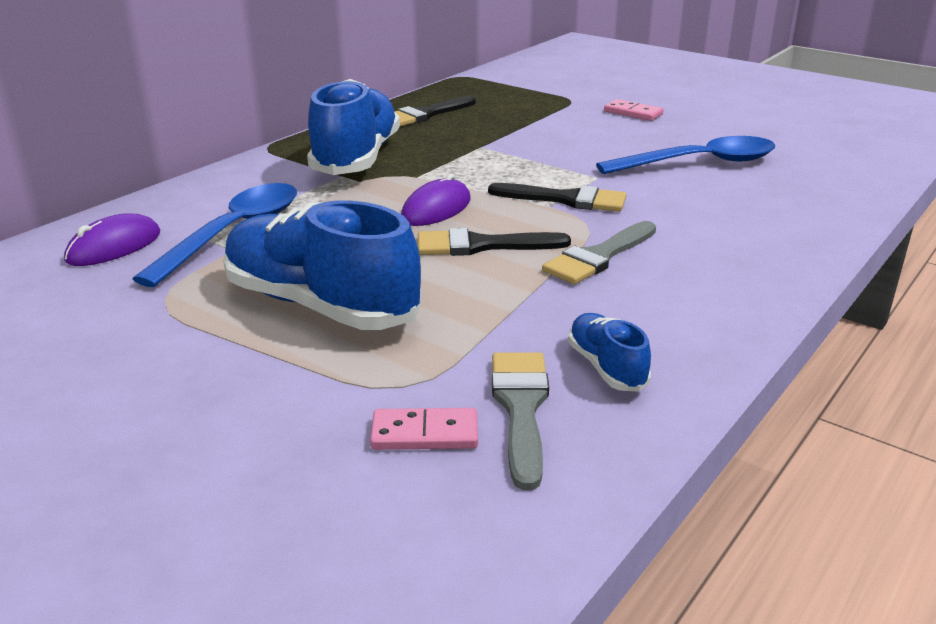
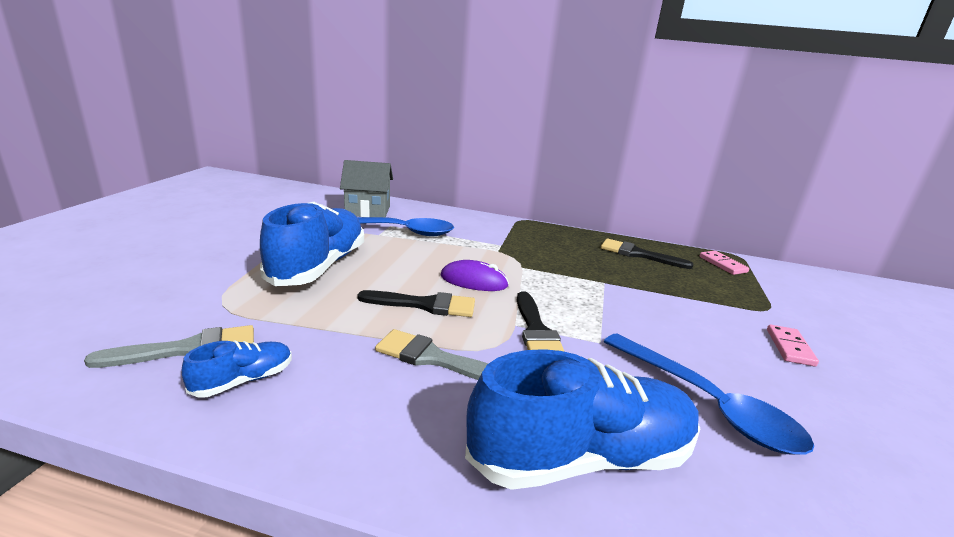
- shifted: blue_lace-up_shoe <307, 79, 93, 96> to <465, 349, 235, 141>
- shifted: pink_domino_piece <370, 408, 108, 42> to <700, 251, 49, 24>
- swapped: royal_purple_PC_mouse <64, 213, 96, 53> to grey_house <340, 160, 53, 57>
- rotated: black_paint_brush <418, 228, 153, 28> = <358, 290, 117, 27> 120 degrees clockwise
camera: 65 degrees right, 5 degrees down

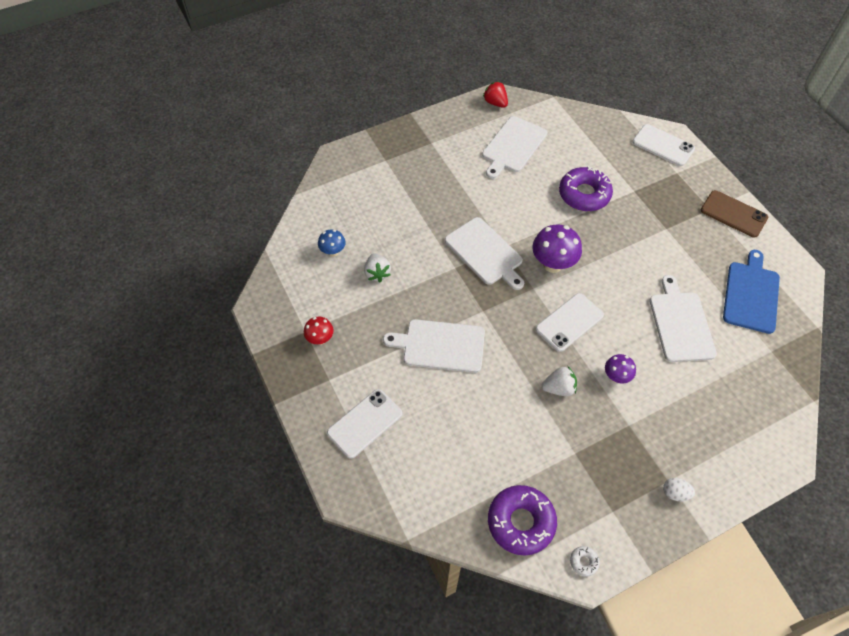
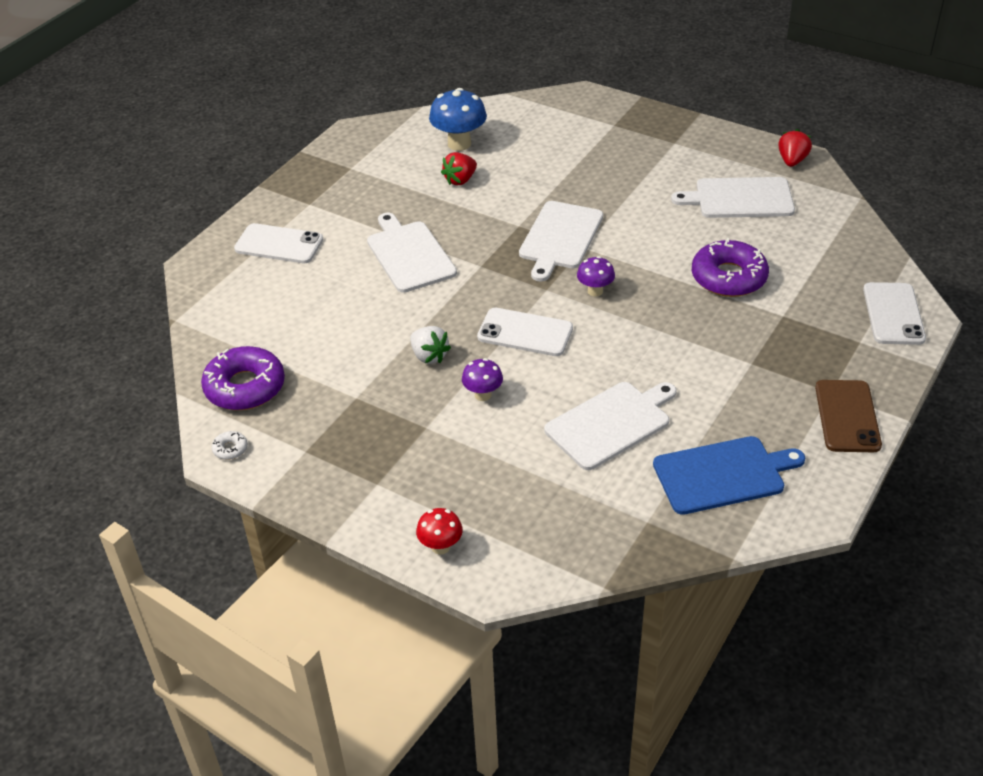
- gone: white_egg <663, 478, 32, 23>
- shifted: red_toadstool <304, 317, 30, 28> to <416, 508, 47, 47>
- repainted: white_strawberry <364, 253, 27, 29> to red_strawberry <441, 152, 36, 34>
- scaled: blue_toadstool <318, 229, 28, 28> = <429, 88, 58, 63> x1.74
- scaled: royal_purple_toadstool <532, 225, 50, 48> = <577, 256, 38, 41> x0.58
camera: 60 degrees right, 15 degrees down

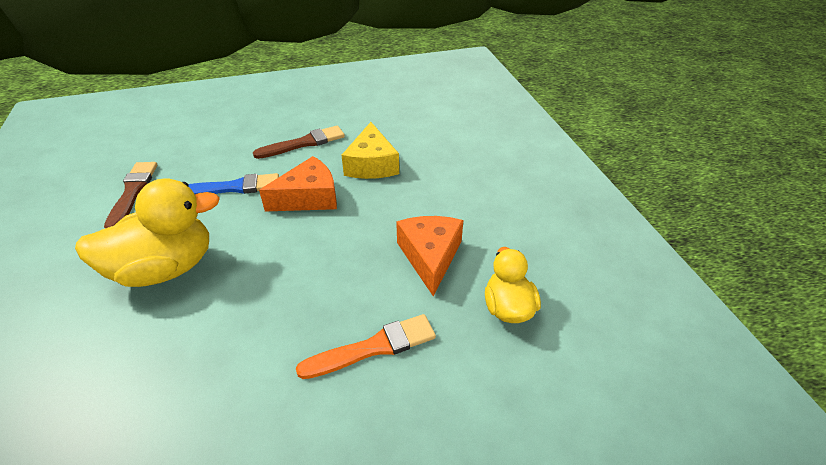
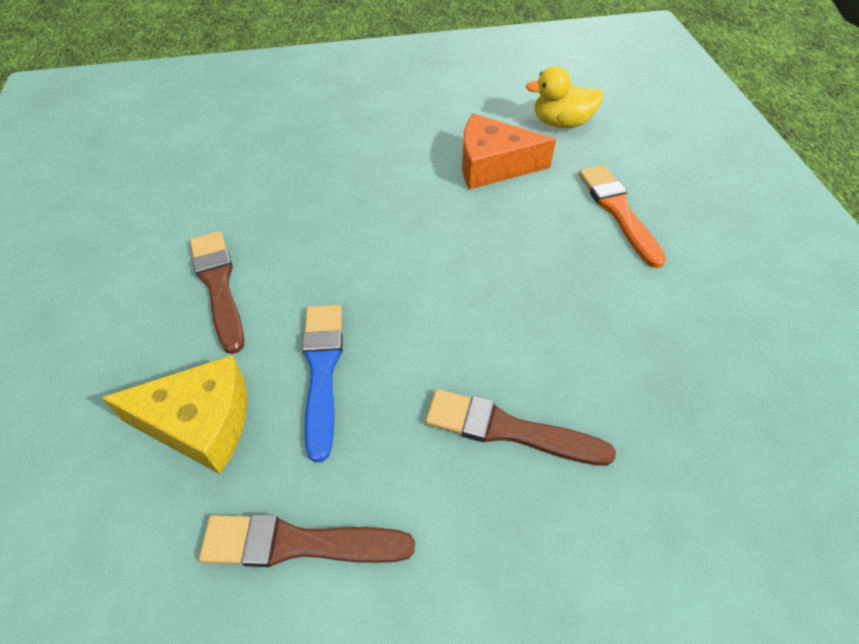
- gone: orange-coloured_piece_of_cheese <259, 156, 78, 56>
- shifted: yellow_piece_of_cheese <341, 122, 58, 57> to <101, 355, 146, 119>
- swapped: yellow_rubber_duck <75, 178, 145, 109> to russet_paint_brush <425, 389, 191, 77>
camera: 85 degrees left, 10 degrees up

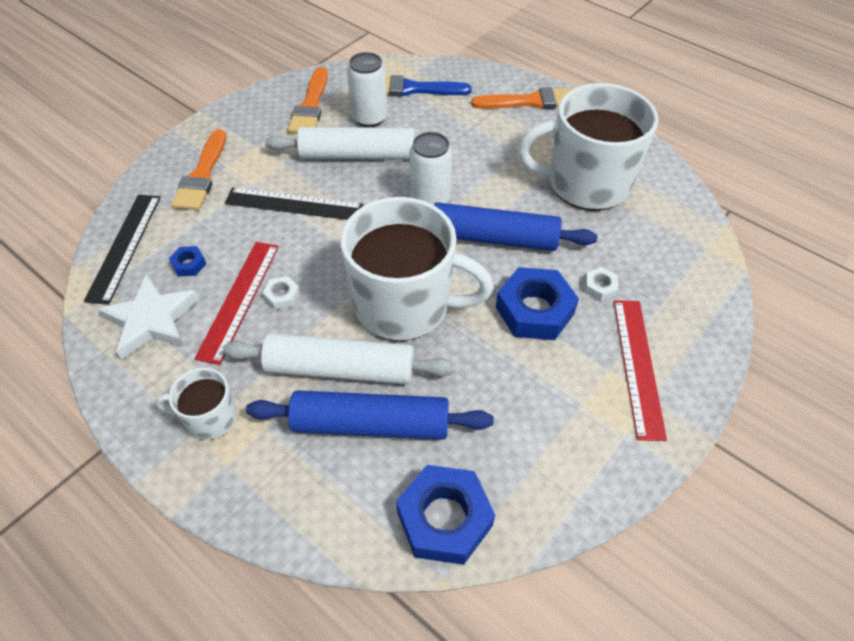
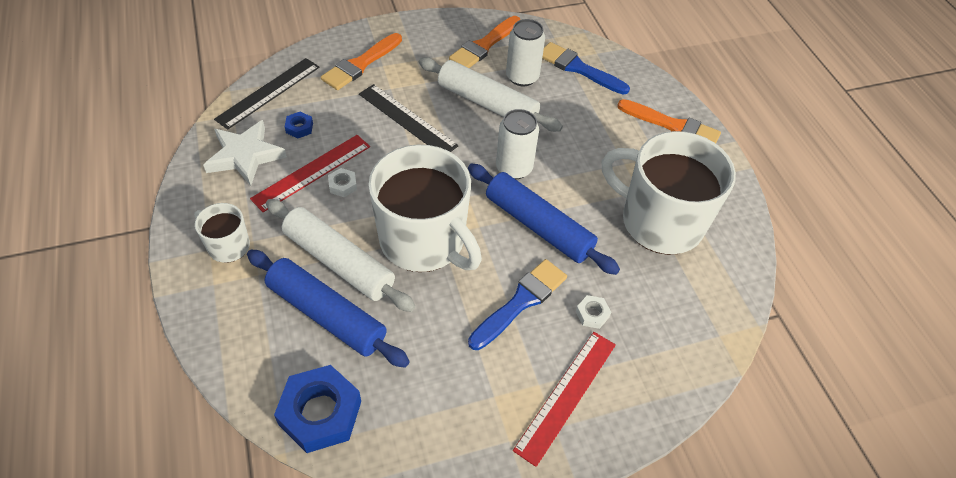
- swapped: blue_nut <496, 267, 83, 73> to blue_paint_brush <468, 259, 99, 91>
camera: 30 degrees right, 0 degrees up

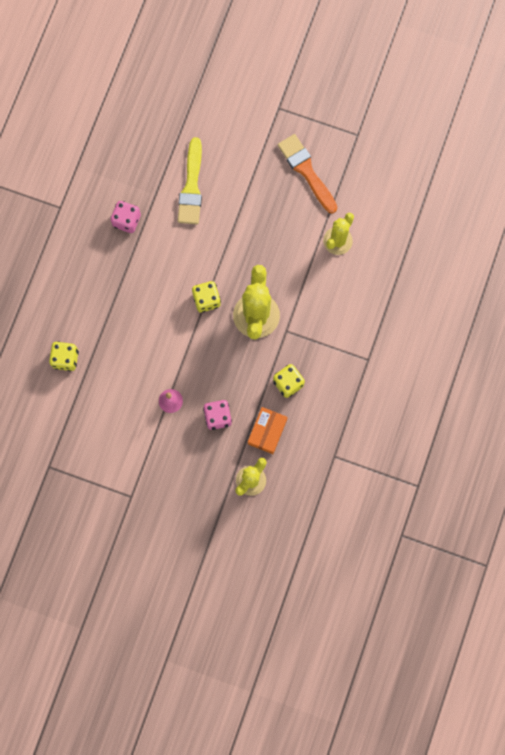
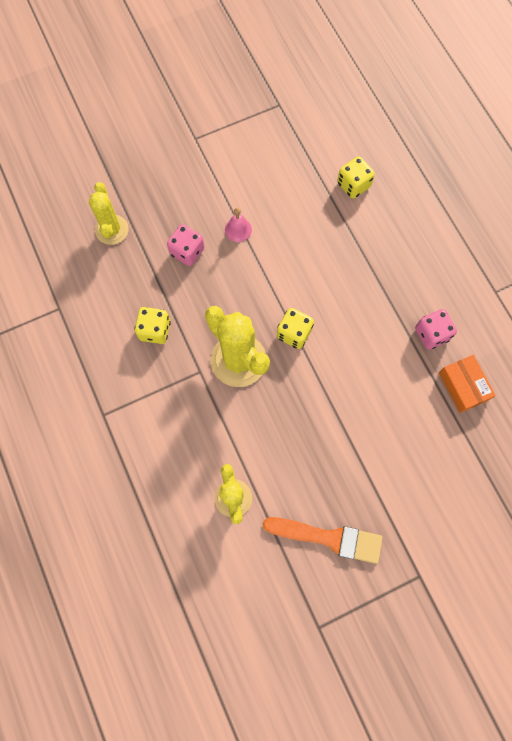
- gone: yellow_paint_brush <178, 137, 24, 87>
- shifted: orange-coloured_box <248, 407, 40, 47> to <439, 355, 57, 58>
camera: 135 degrees right, 5 degrees down

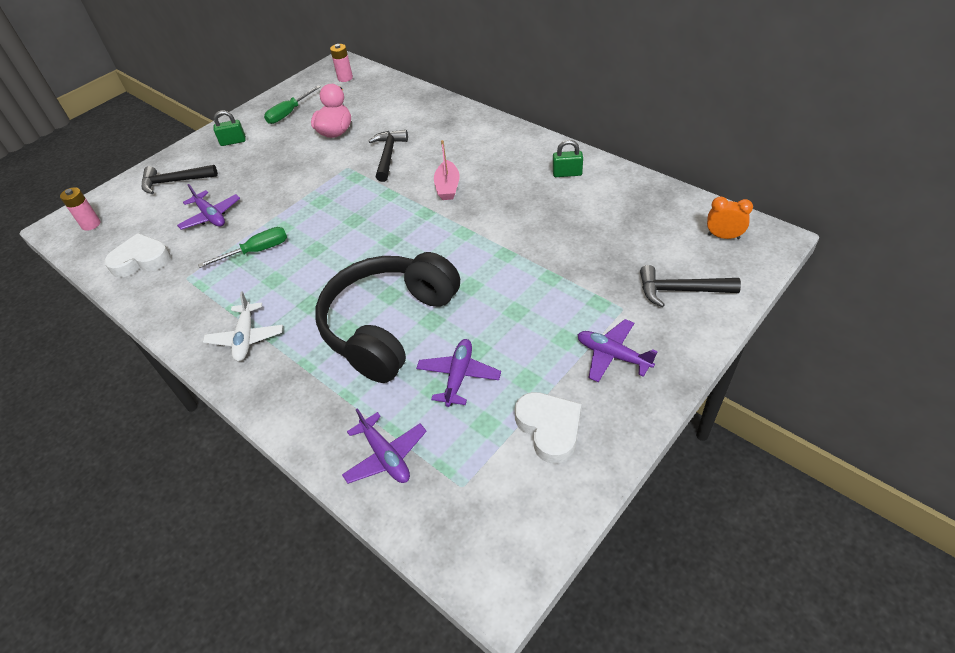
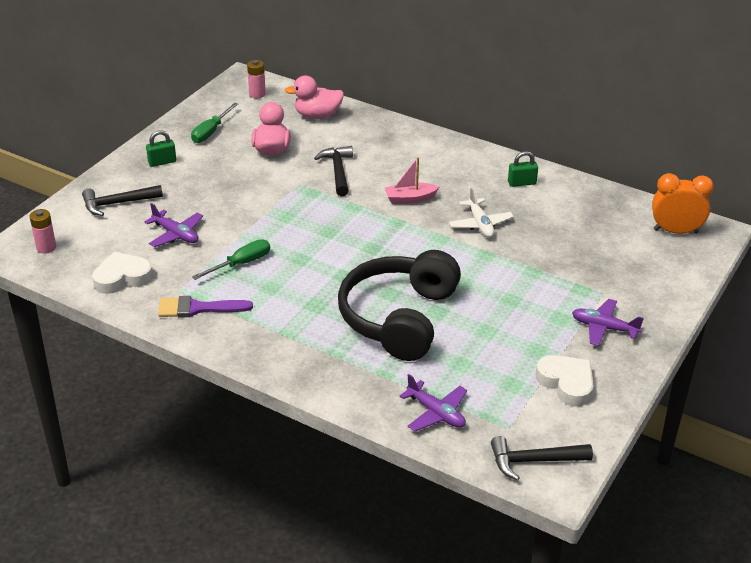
- gone: royal_purple_plane <416, 339, 85, 68>
- new: royal_purple_paint_brush <158, 296, 95, 22>
- new: pink_rubber_duck <285, 76, 59, 43>
- shifted: white_plane <203, 291, 80, 70> to <449, 187, 65, 51>
- shifted: black_carpenter's_hammer <640, 265, 101, 42> to <491, 436, 102, 45>
- rotated: pink_toy_boat <434, 140, 26, 60> = <385, 157, 54, 47> 90 degrees clockwise
- scaled: orange-coloured_alarm_clock <707, 196, 46, 43> = <652, 173, 62, 61> x1.59
camera: 15 degrees left, 10 degrees down

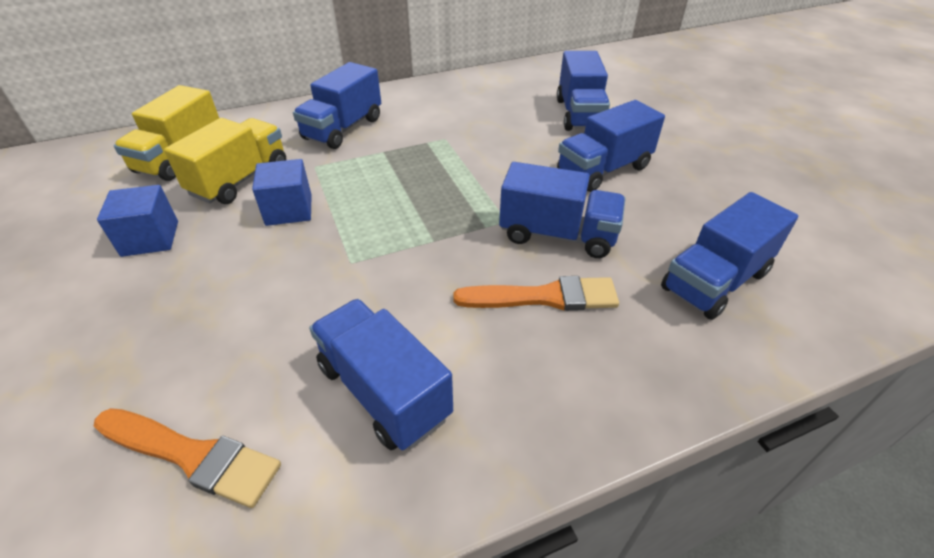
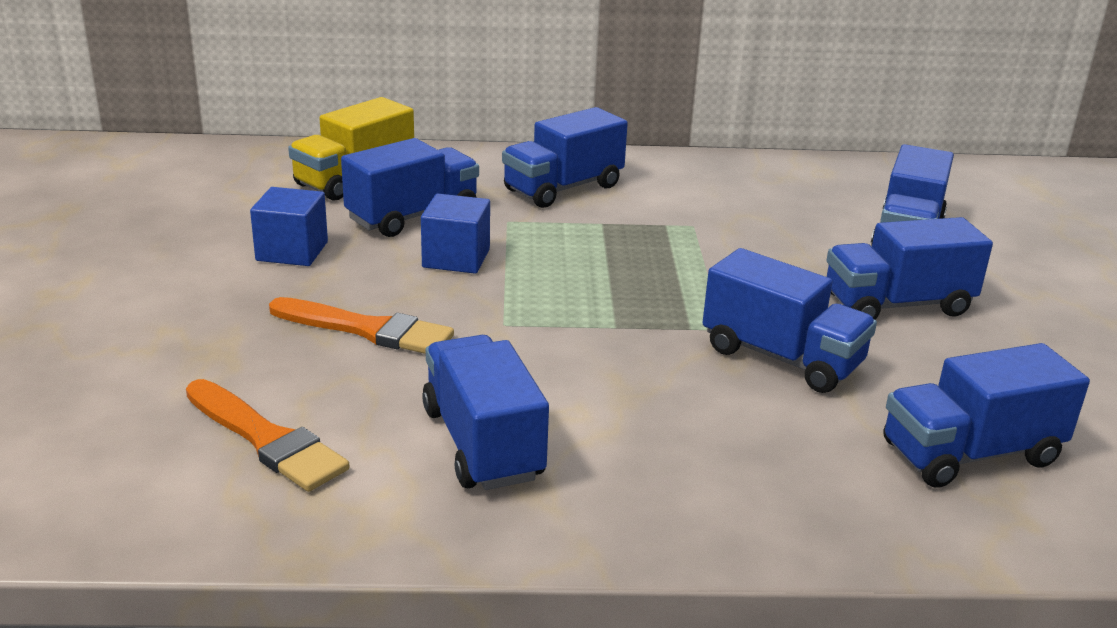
- shifted: orange-coloured_paint_brush <453, 276, 166, 35> to <269, 297, 185, 57>
- repainted: yellow_toy_truck <164, 118, 122, 86> to blue_toy_truck <341, 138, 138, 99>
camera: 20 degrees right, 15 degrees down

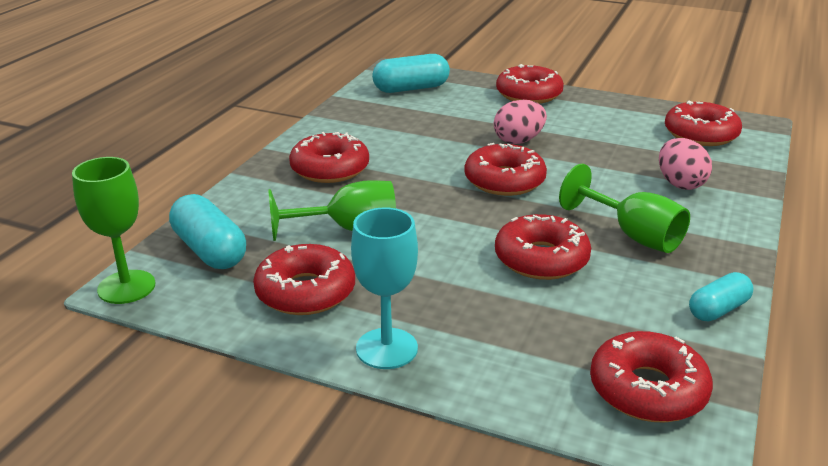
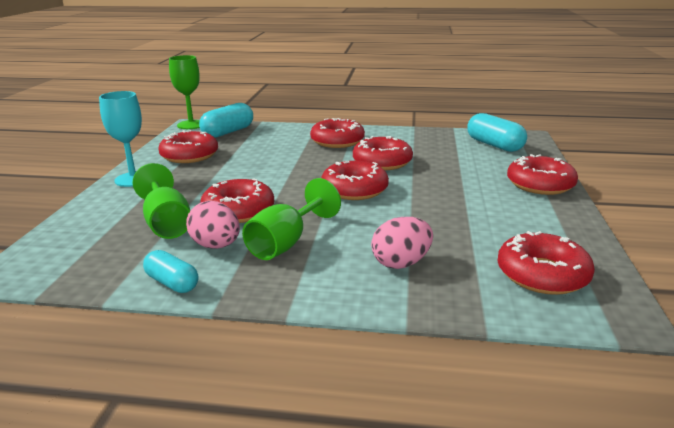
- shifted: leaf-green_wine_glass <268, 180, 128, 61> to <132, 163, 58, 76>
- shifted: pink_egg <494, 100, 53, 44> to <186, 201, 54, 48>
- shifted: red_donut <590, 331, 123, 91> to <353, 136, 60, 34>
camera: 75 degrees right, 5 degrees down

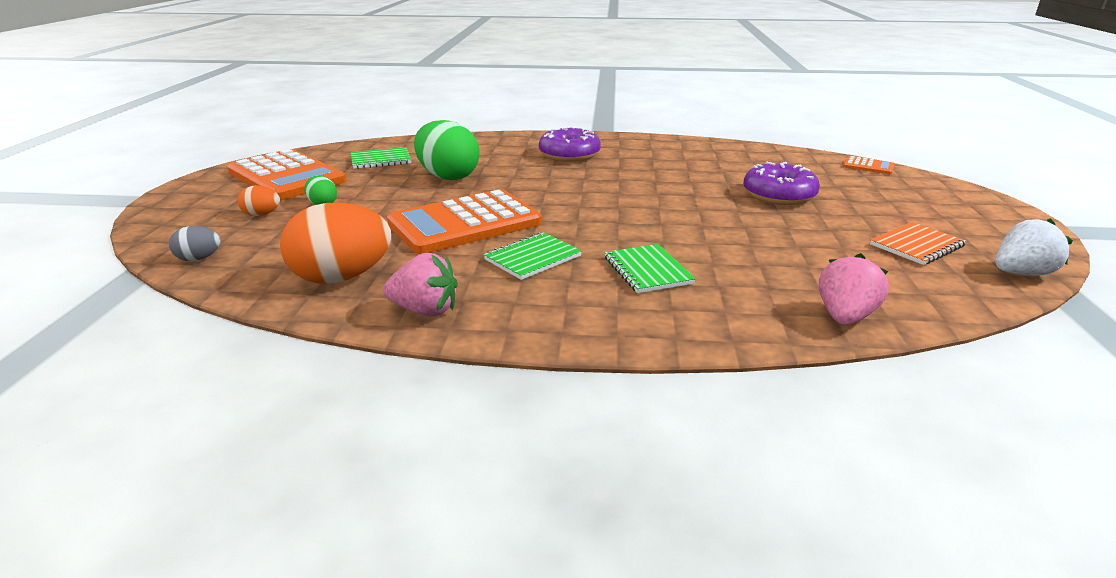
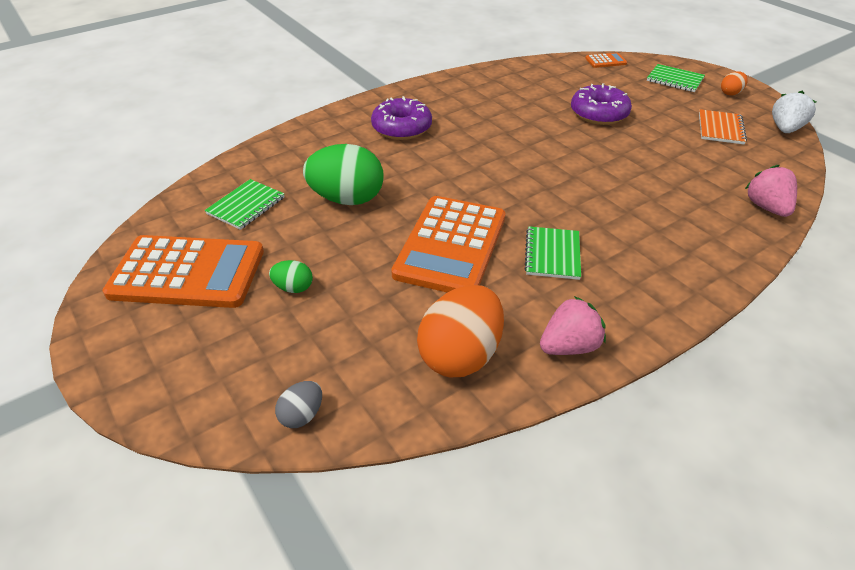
- shifted: orange-coloured_egg <238, 185, 42, 31> to <721, 71, 27, 25>
- shifted: leaf-green_exercise_book <605, 244, 91, 49> to <647, 64, 58, 28>
camera: 40 degrees left, 15 degrees up

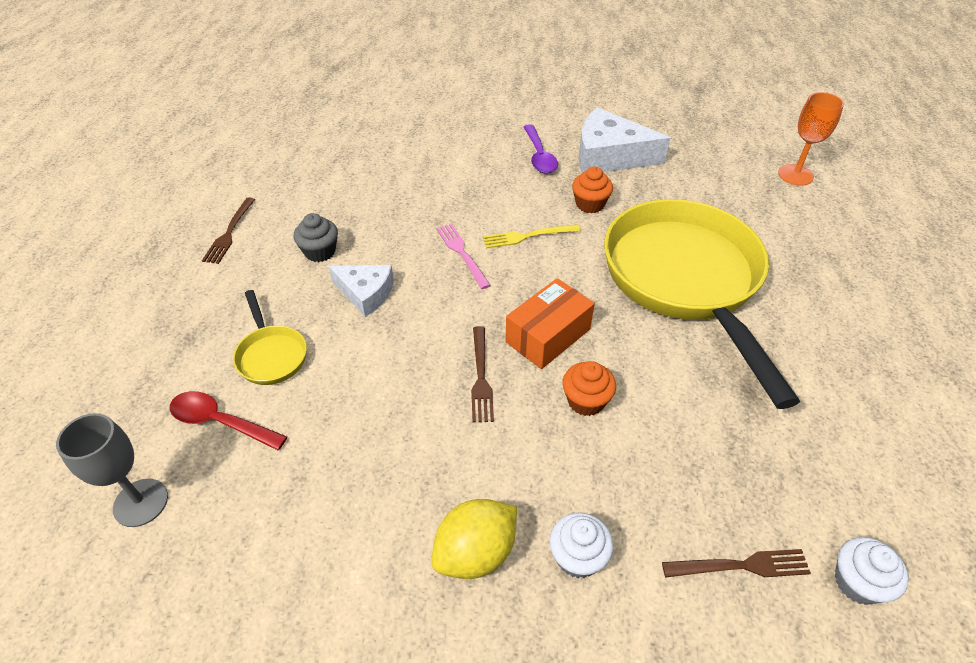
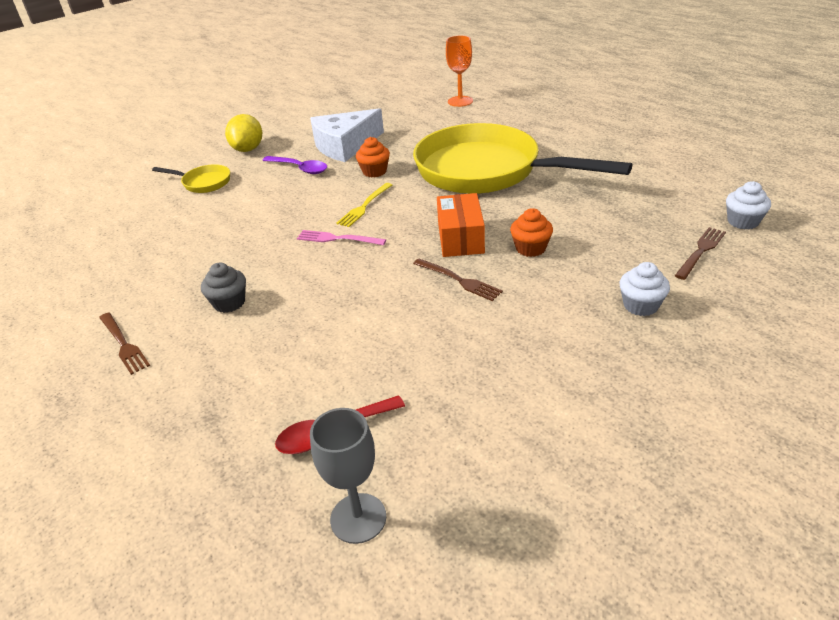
- gone: white_piece_of_cheese <328, 265, 66, 52>
- shifted: yellow_frying_pan <233, 290, 74, 95> to <152, 164, 78, 29>
- shifted: yellow_lemon <432, 499, 85, 80> to <225, 114, 37, 38>
camera: 45 degrees left, 10 degrees down

